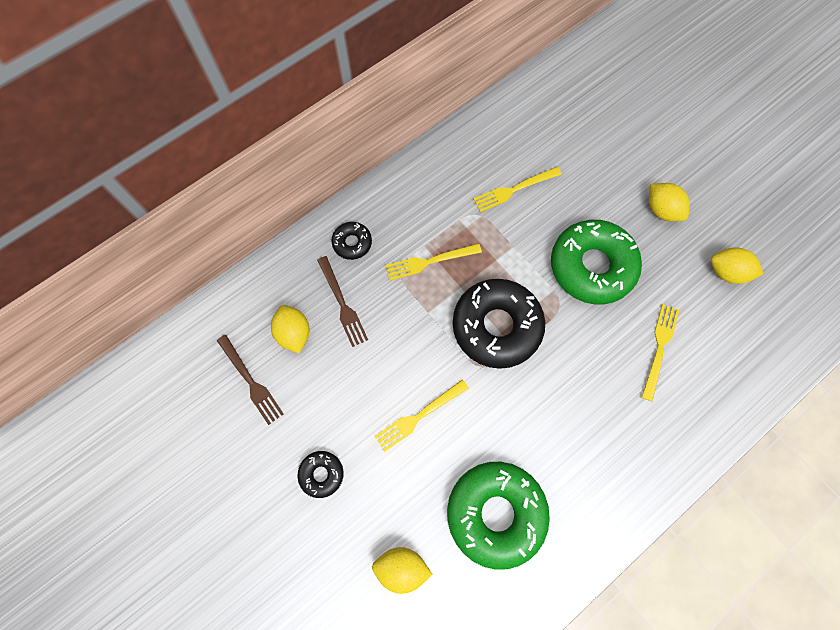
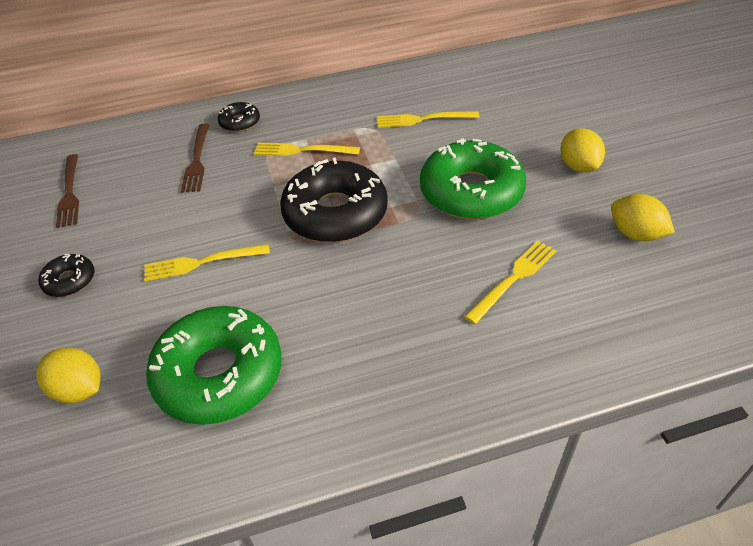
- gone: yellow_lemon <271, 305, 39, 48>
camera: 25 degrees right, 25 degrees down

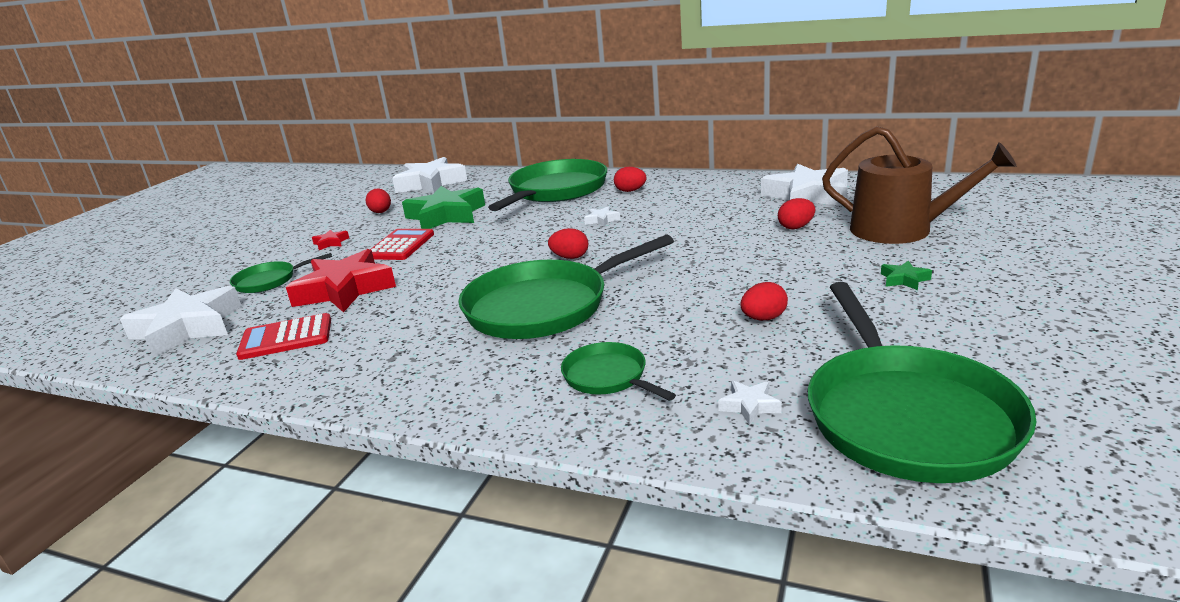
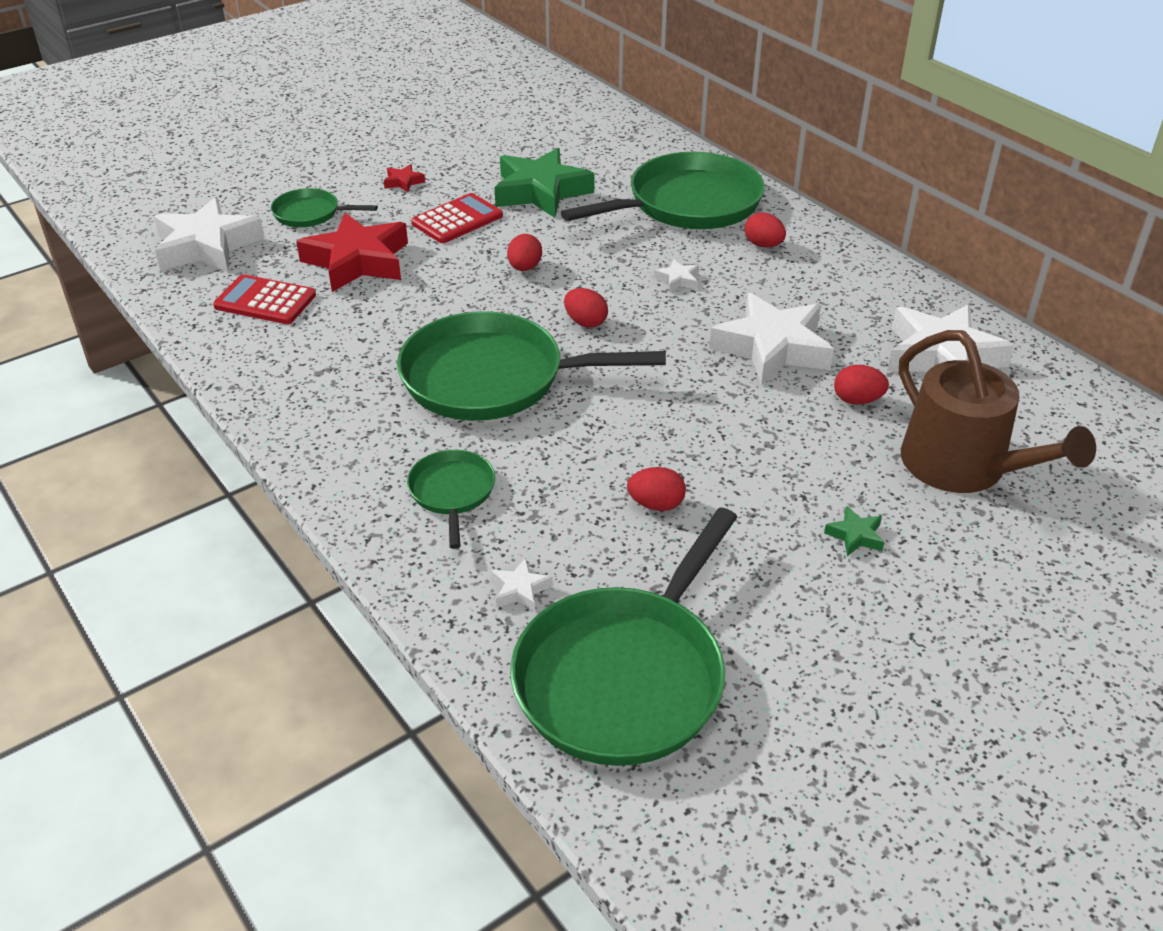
- shifted: red_egg <366, 188, 25, 25> to <507, 234, 35, 37>
- shifted: white_star_shape <392, 157, 75, 37> to <709, 293, 125, 92>
camera: 30 degrees right, 15 degrees up

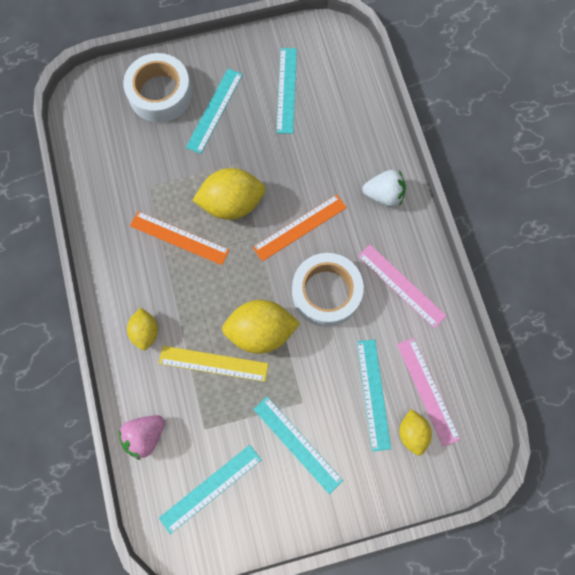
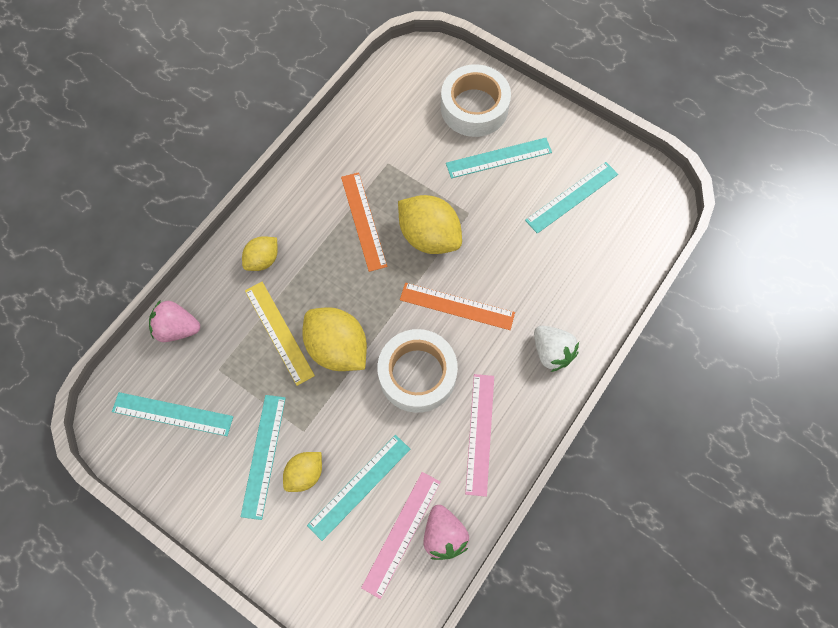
- new: pink_strawberry <424, 505, 45, 55>
- shifted: yellow_lemon <399, 409, 33, 47> to <283, 452, 39, 40>
camera: 50 degrees right, 5 degrees down

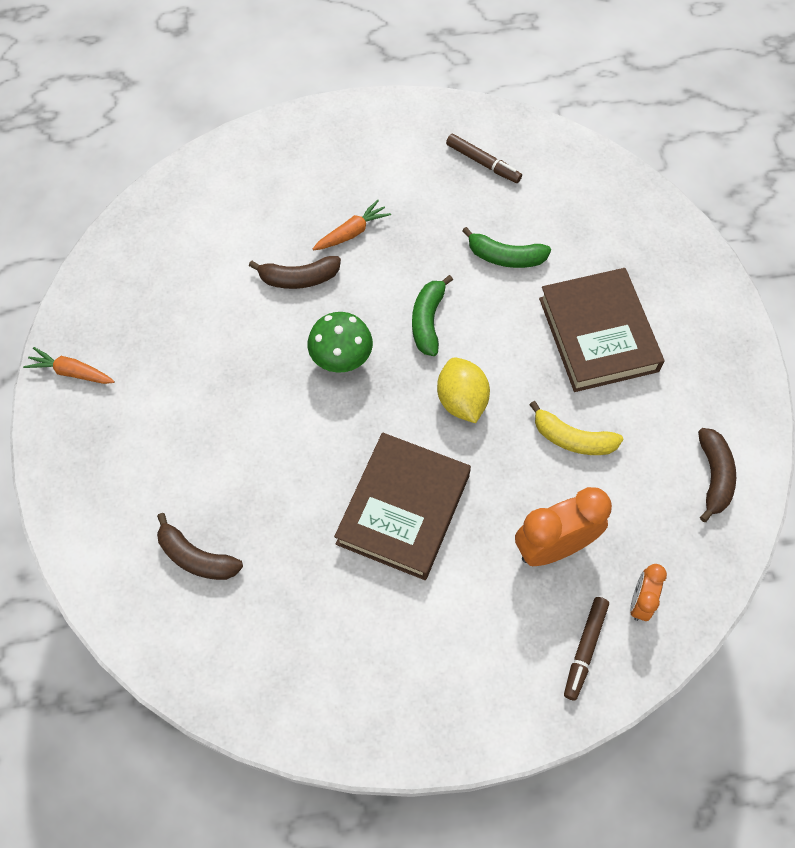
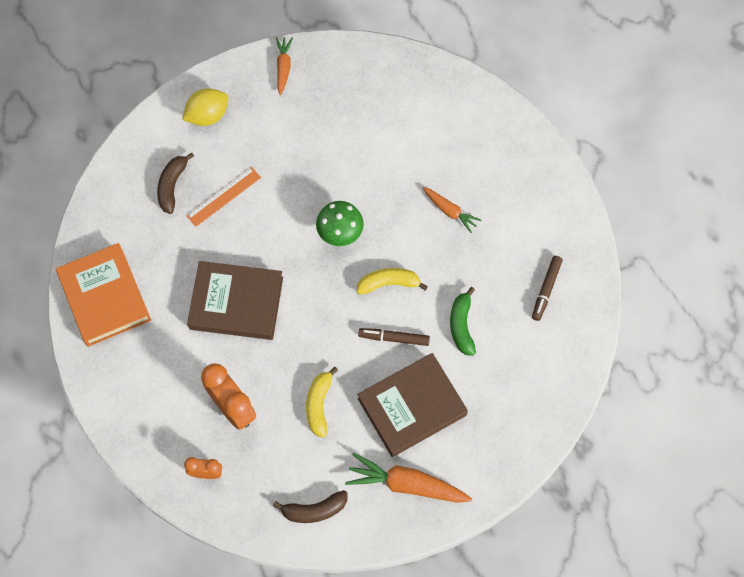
- gone: russet_banana <249, 256, 92, 33>
- new: orange-coloured_book <56, 243, 95, 104>
- new: orange-coloured_straightedge <187, 167, 74, 60>
- new: orange-coloured_carrot <345, 453, 127, 50>
- shifted: yellow_lemon <437, 357, 53, 66> to <182, 89, 47, 37>
- shifted: russet_felt_pen <564, 597, 45, 104> to <358, 328, 72, 18>
- repainted: leaf-green_banana <412, 275, 41, 81> to yellow_banana <357, 268, 71, 27>
camera: 75 degrees right, 5 degrees up

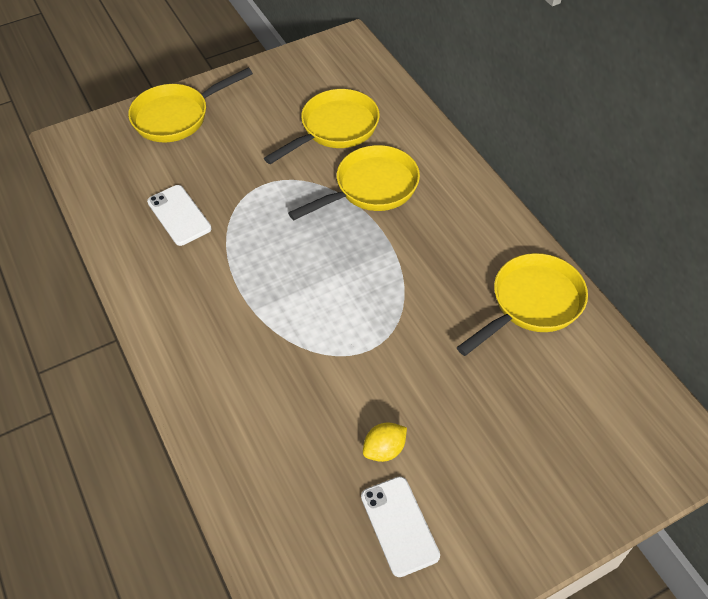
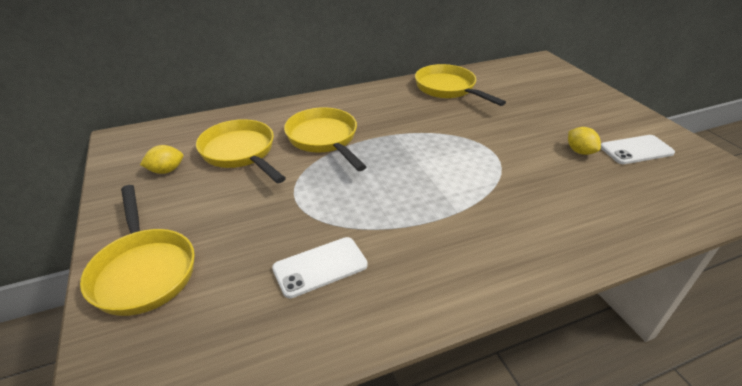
- new: yellow_lemon <140, 145, 43, 29>
camera: 85 degrees left, 15 degrees down

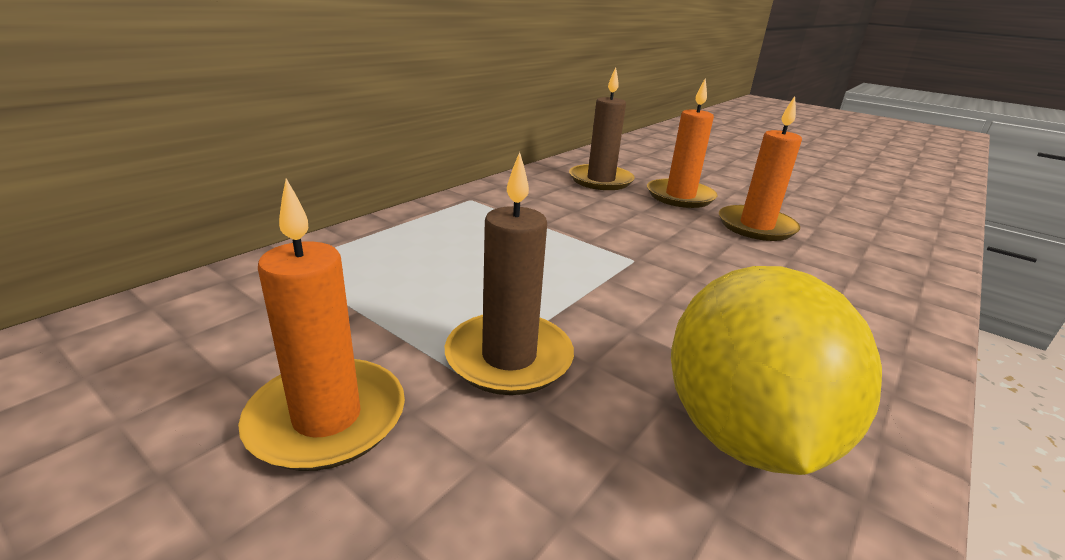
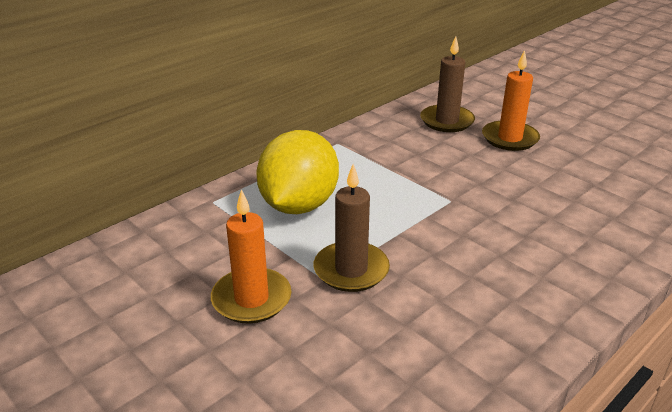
- gone: orange-coloured_candle <719, 96, 83, 145>
- shifted: yellow_lemon <671, 266, 211, 209> to <256, 130, 83, 84>
camera: 10 degrees right, 5 degrees up

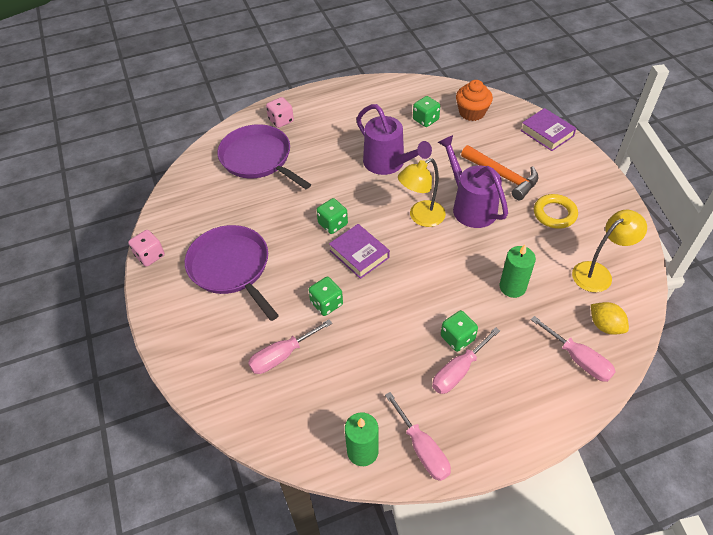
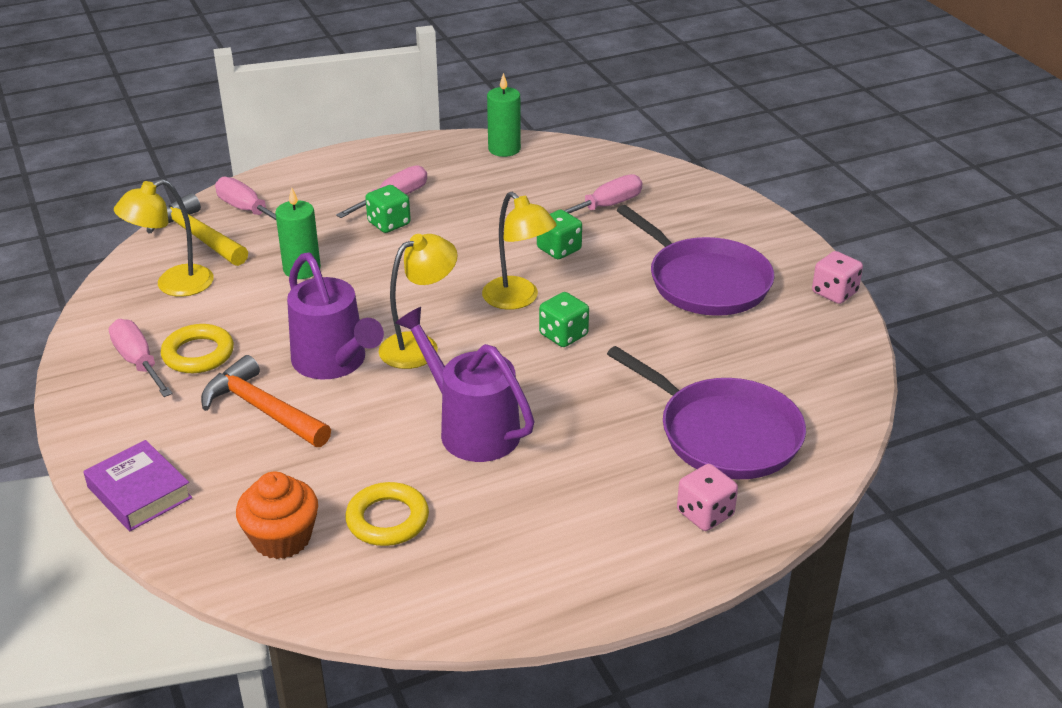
- shifted: pink_hand_screwdriver <385, 392, 66, 89> to <109, 319, 64, 78>
- swapped: royal_purple_book <329, 224, 61, 55> to yellow_lamp <482, 192, 75, 118>
- swapped: leaf-green_die <413, 96, 27, 31> to yellow_hoop <345, 482, 84, 64>
- swapped: yellow_lemon <591, 302, 38, 33> to yellow_carpenter's_hammer <147, 193, 101, 73>
camera: 175 degrees right, 15 degrees down

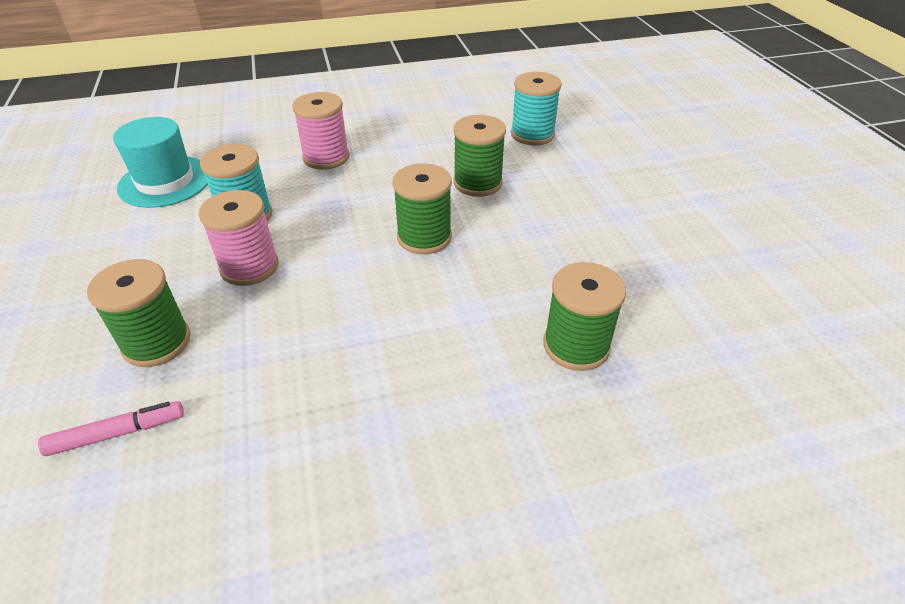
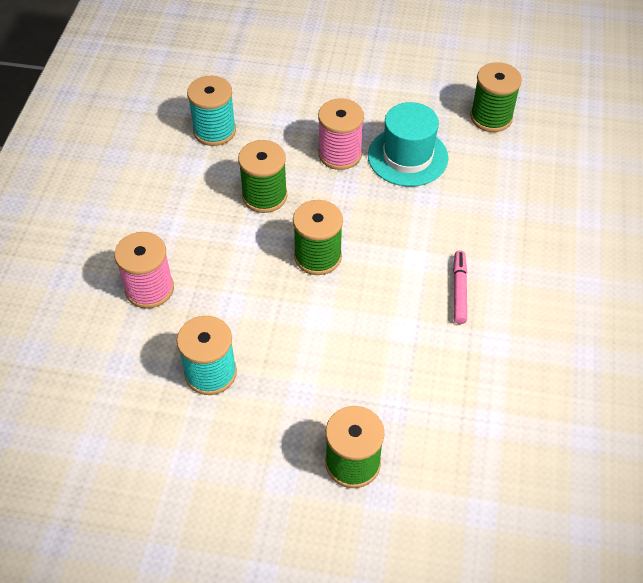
- shifted: pink_felt_pen <38, 401, 146, 55> to <453, 251, 14, 73>
- shifted: aqua_top_hat <113, 117, 95, 91> to <368, 102, 80, 84>
- shifted: pink_reel_of_thread <199, 190, 80, 96> to <318, 99, 46, 71>
- shifted: leaf-green_reel_of_thread <543, 262, 83, 109> to <470, 62, 52, 70>
camera: 65 degrees left, 10 degrees up

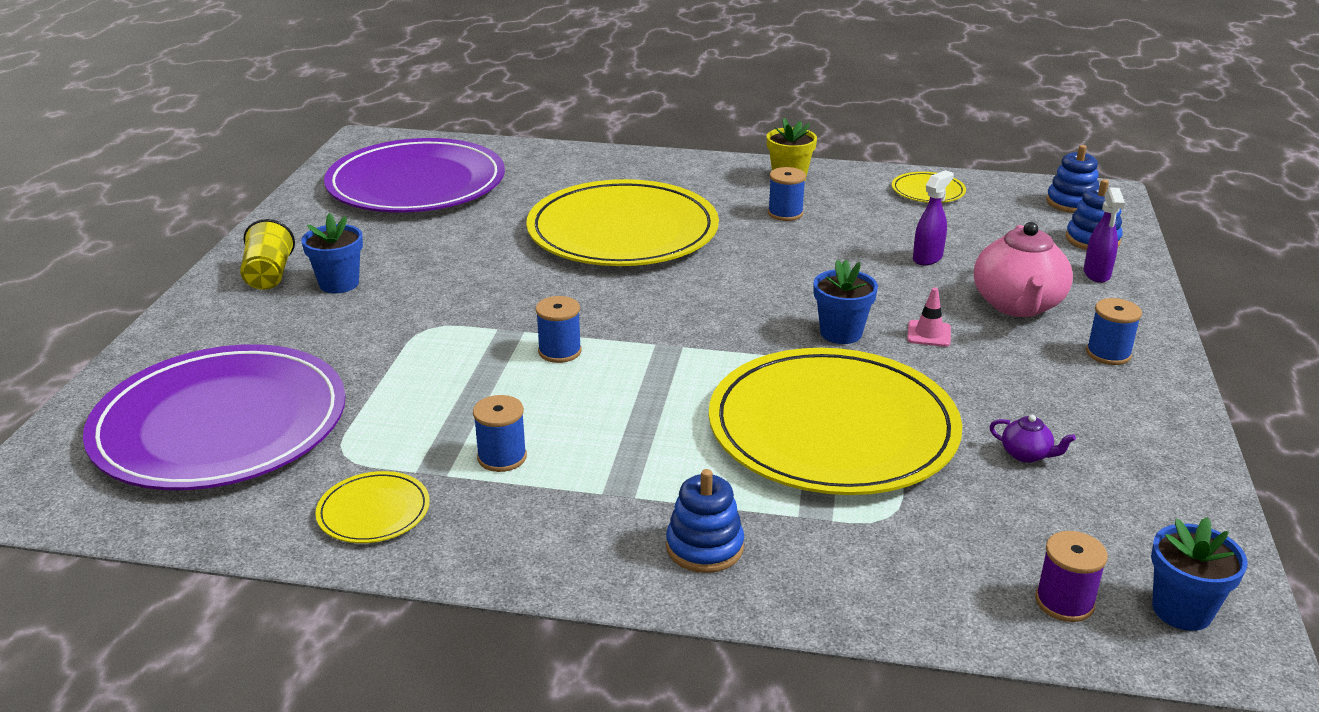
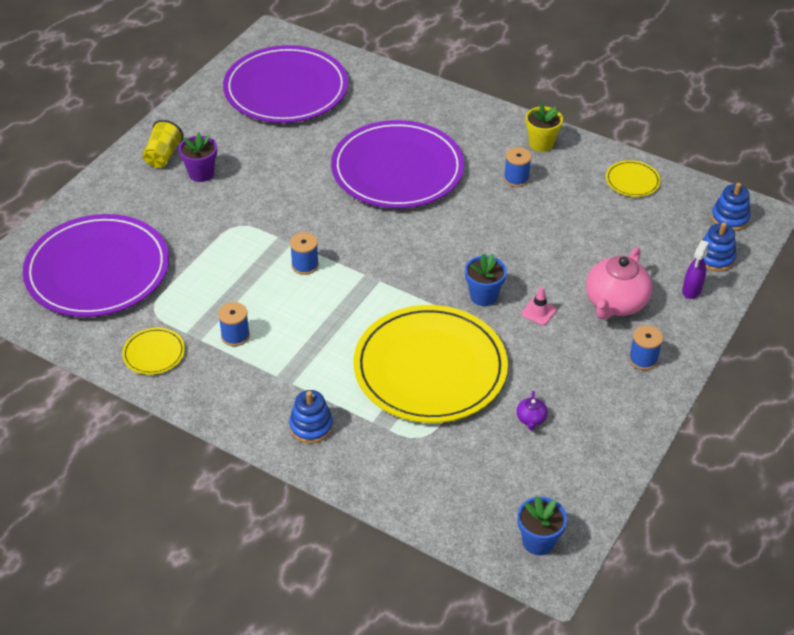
- gone: royal_purple_sprayer <913, 170, 41, 95>
- gone: royal_purple_reel_of_thread <1035, 531, 73, 91>
- repainted: blue_potted_plant <301, 213, 62, 80> to royal_purple_potted_plant <179, 132, 38, 50>
- repainted: yellow_dinner_plate <526, 179, 193, 87> to royal_purple_dinner_plate <331, 120, 133, 88>
- rotated: royal_purple_china_teapot <989, 415, 87, 48> = <516, 391, 32, 39> 45 degrees clockwise
camera: 20 degrees right, 15 degrees up

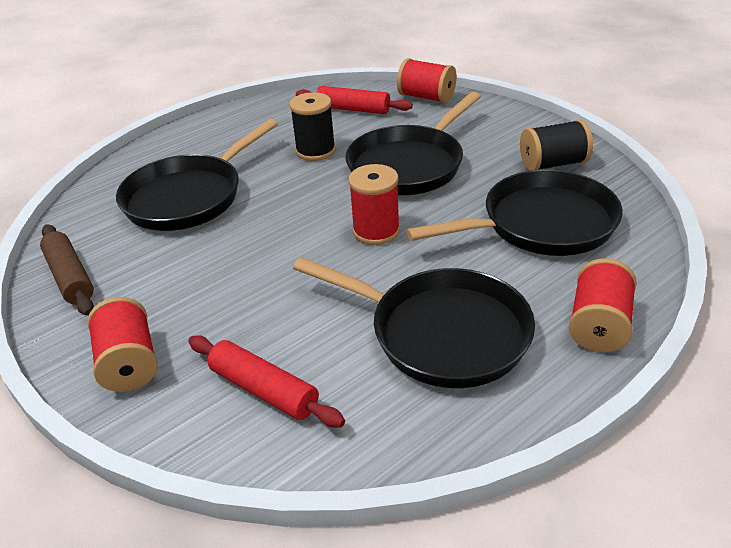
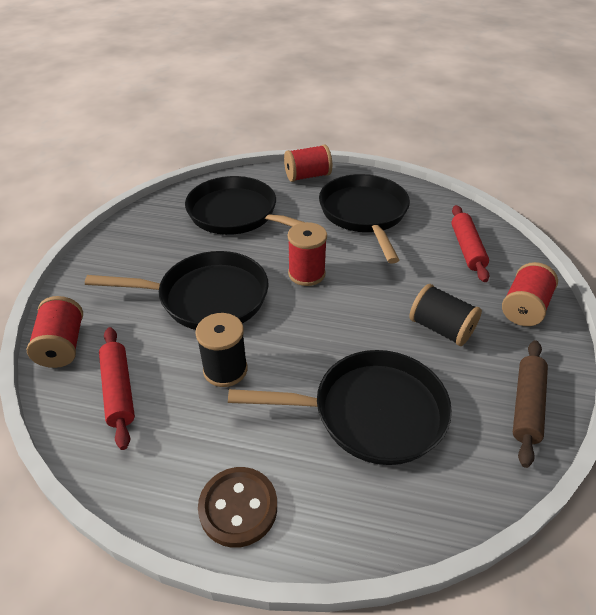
- new: russet_shirt_button <198, 467, 79, 81>
- shifted: black_reel_of_thread <520, 119, 73, 52> to <410, 284, 72, 62>
camera: 130 degrees left, 5 degrees up

